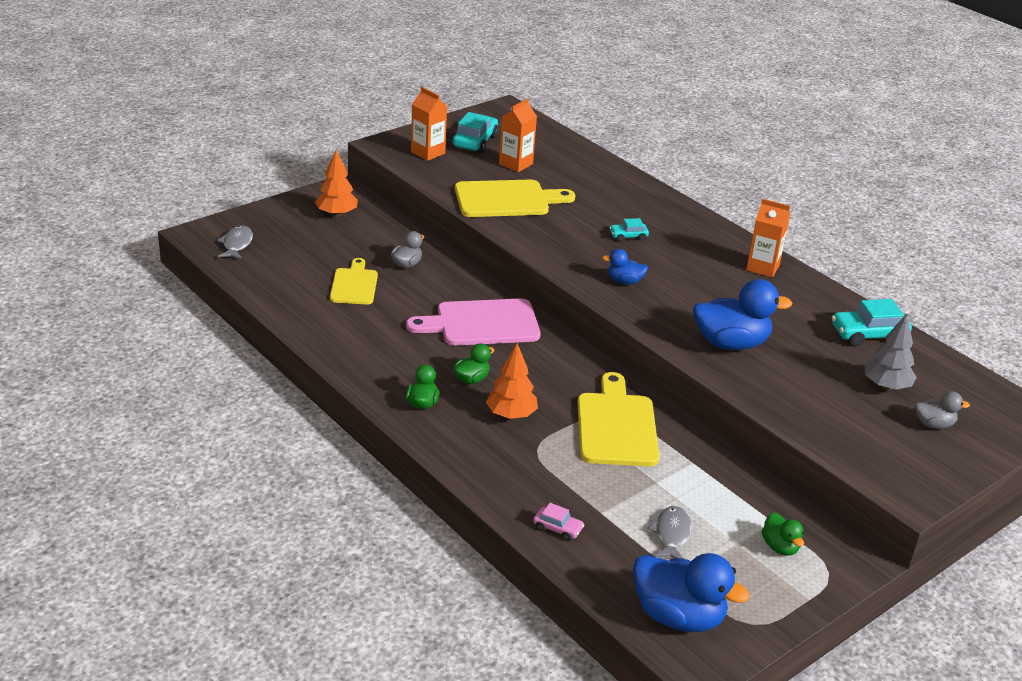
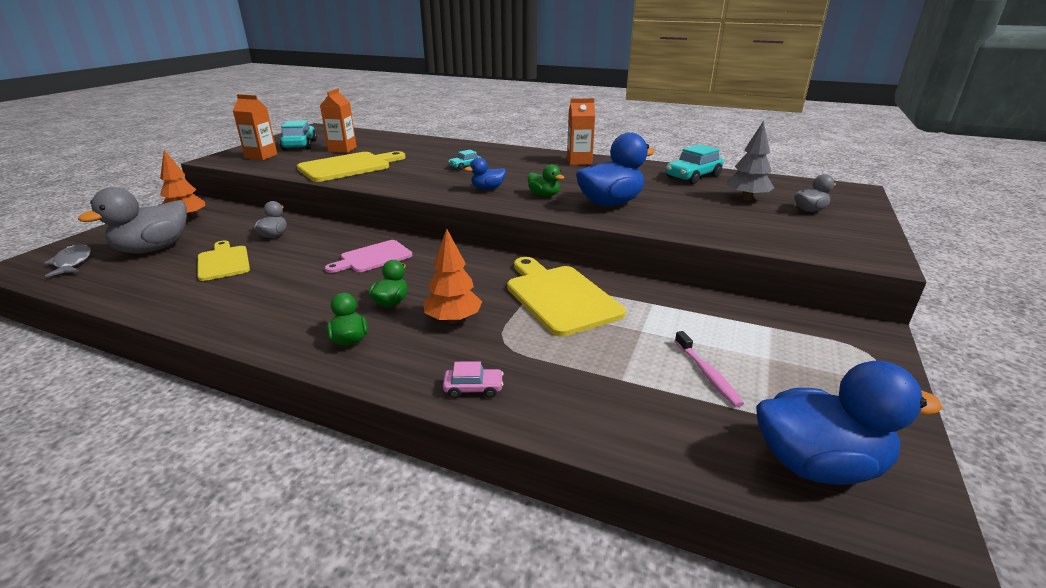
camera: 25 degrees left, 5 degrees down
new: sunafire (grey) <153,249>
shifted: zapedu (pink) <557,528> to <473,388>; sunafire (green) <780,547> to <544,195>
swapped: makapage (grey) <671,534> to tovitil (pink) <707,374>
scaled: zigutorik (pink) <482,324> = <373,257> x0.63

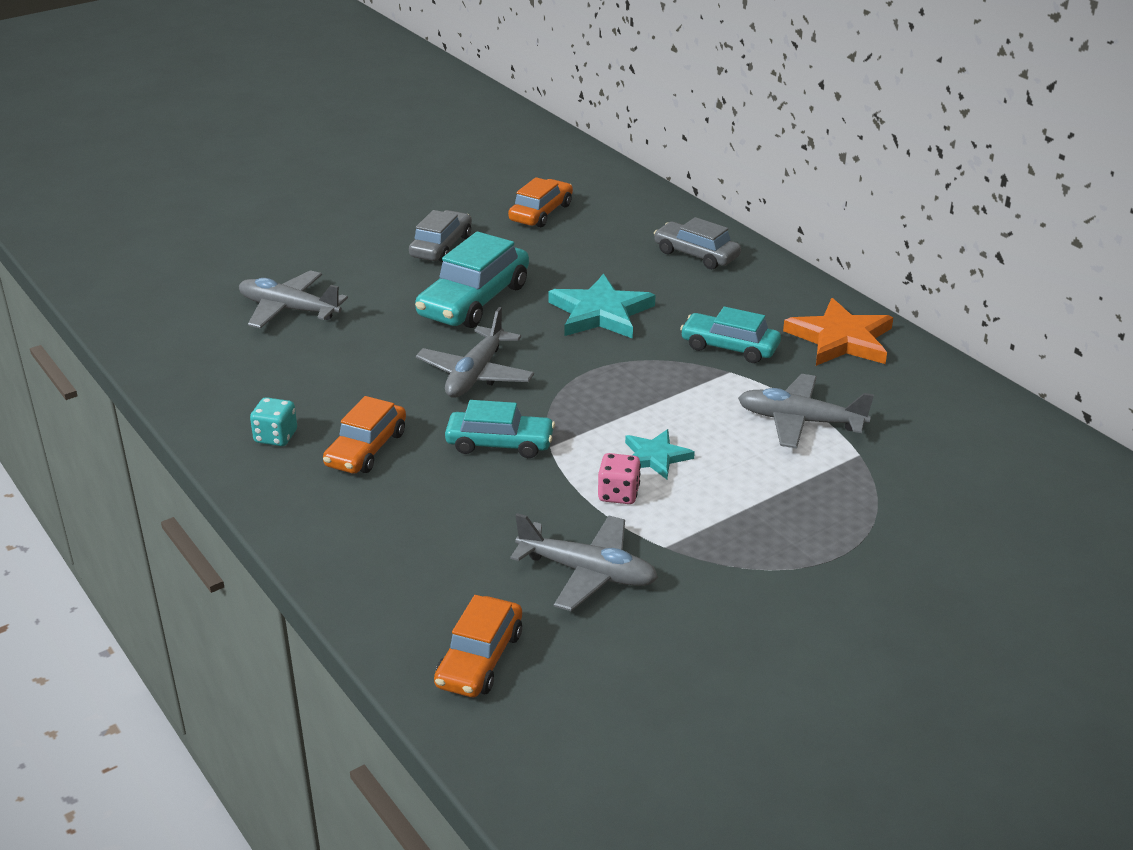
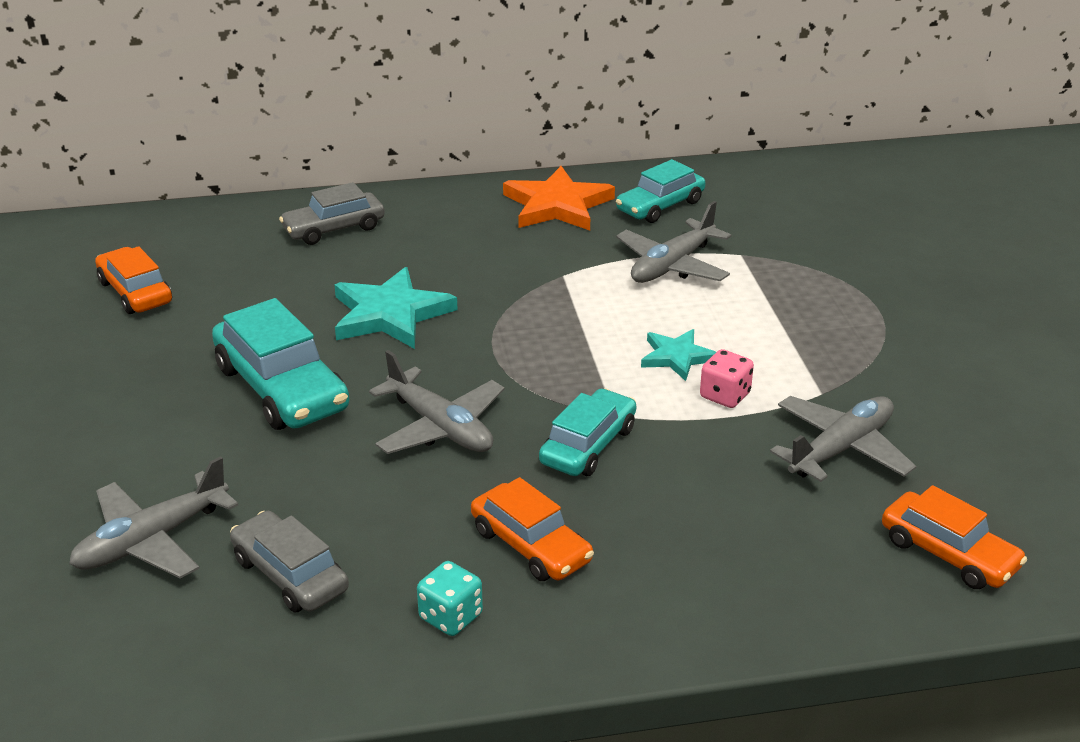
camera: 65 degrees left, 0 degrees up
shifted: zapedu (grey) <441,246> to <290,574>; zapedu (turquoise) <729,347> to <660,206>

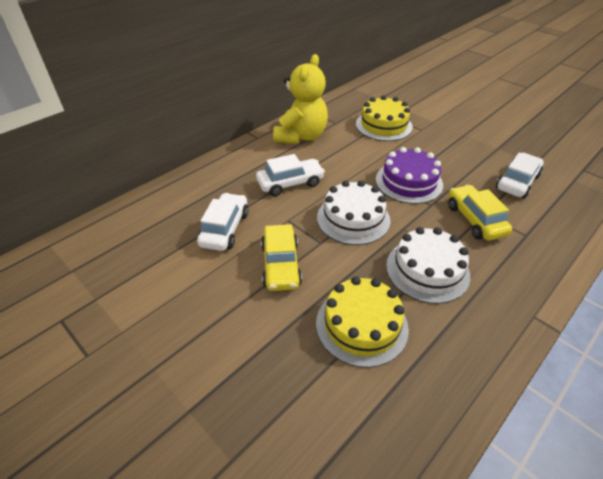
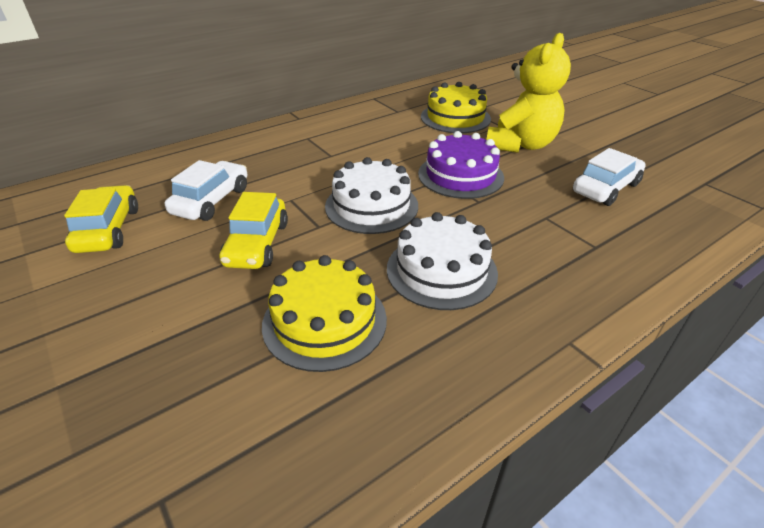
camera: 10 degrees right, 5 degrees down
gone: zapedu (white) <290,183>
shifted: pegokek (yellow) <301,136> to <520,145>; zapedu (yellow) <475,220> to <108,229>

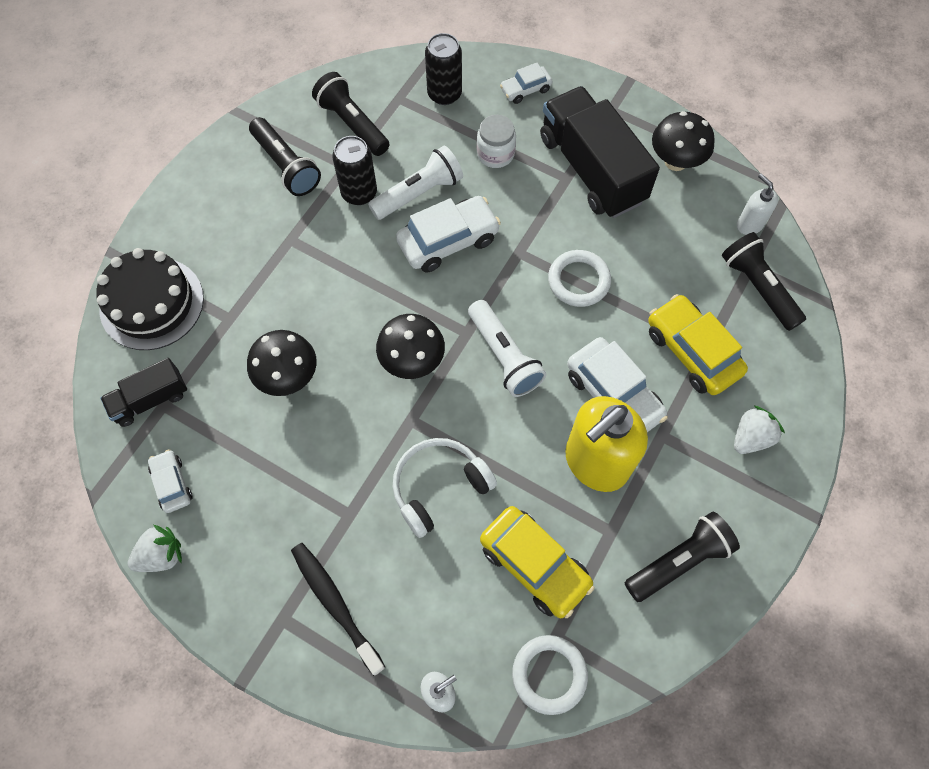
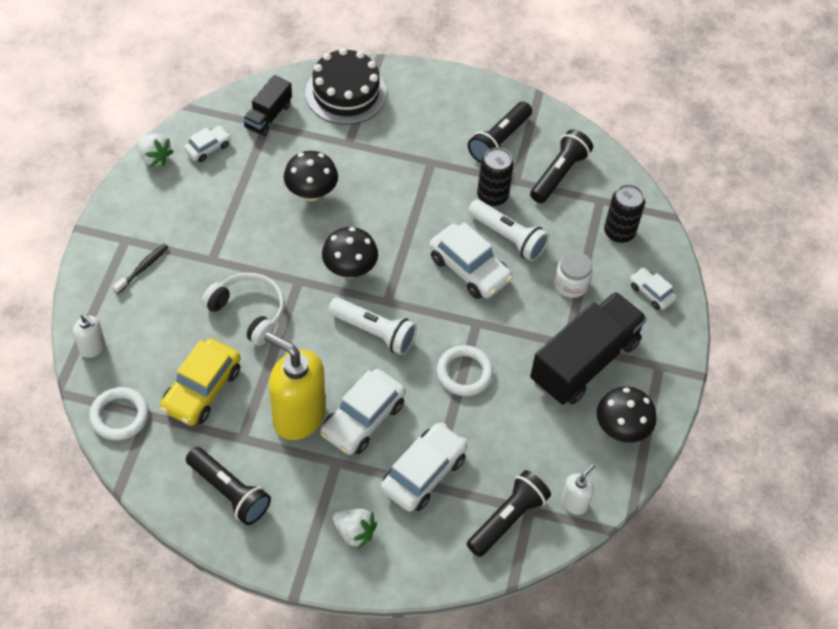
camera: 70 degrees right, 10 degrees down
repainted: zapedu (yellow) <692,351> to zapedu (white) <423,473>
rotated: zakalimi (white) <504,356> = <374,332> 105 degrees counterclockwise; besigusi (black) <150,399> = <268,116> 105 degrees counterclockwise
scaled: tovitil (black) <335,604> = <143,268> x0.63

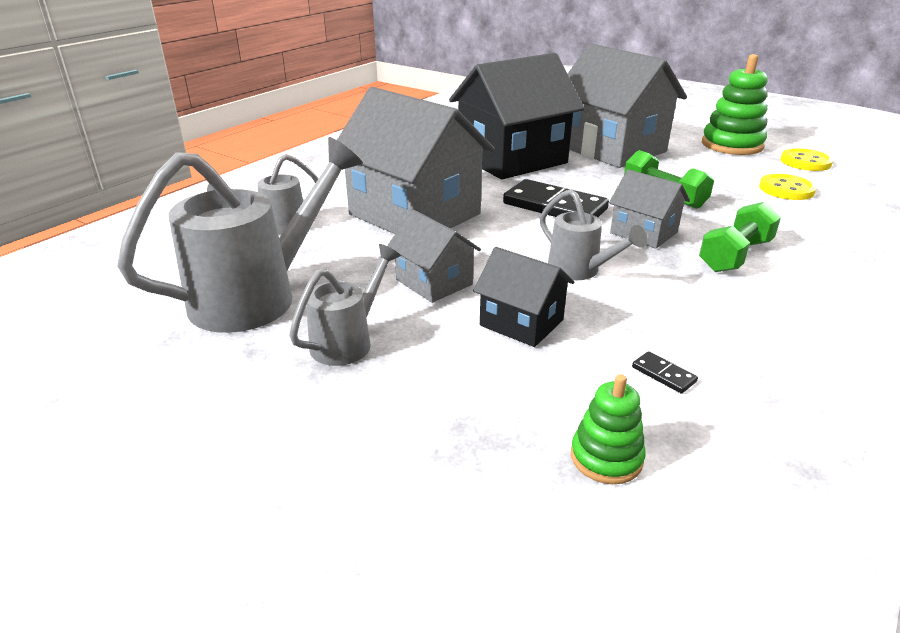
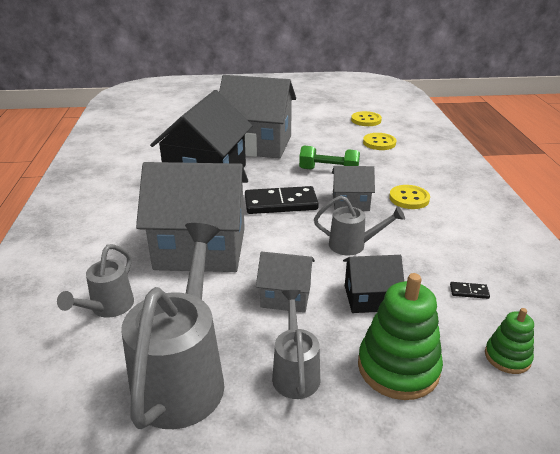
camera: 40 degrees left, 0 degrees up
shifted: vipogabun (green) <732,145> to <398,367>
swapped: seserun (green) <735,256> to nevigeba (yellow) <409,198>

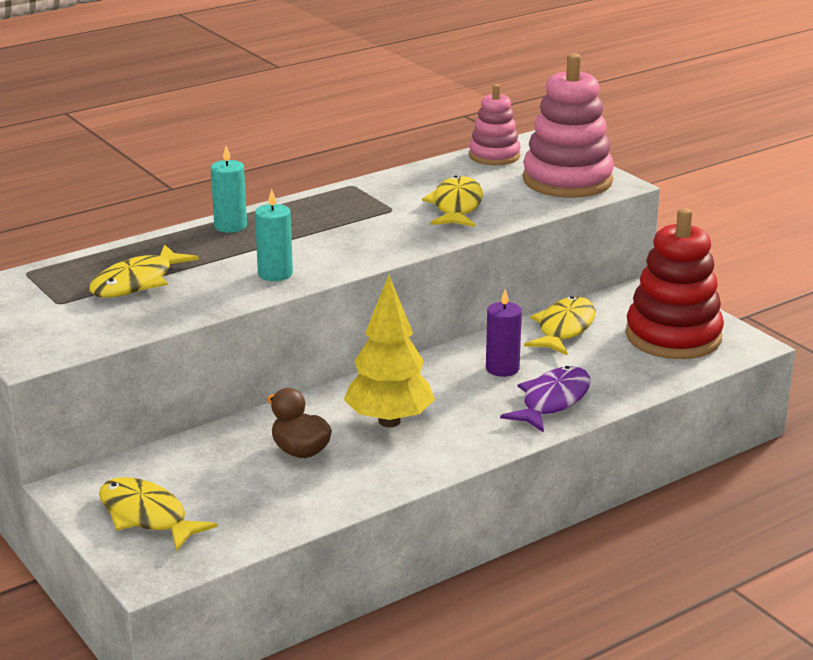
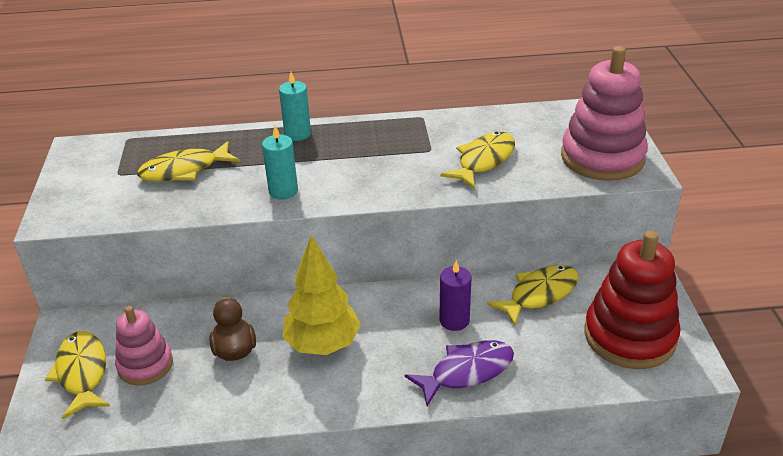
camera: 30 degrees right, 10 degrees up
shifted: vipogabun (pink) <494,156> to <145,365>

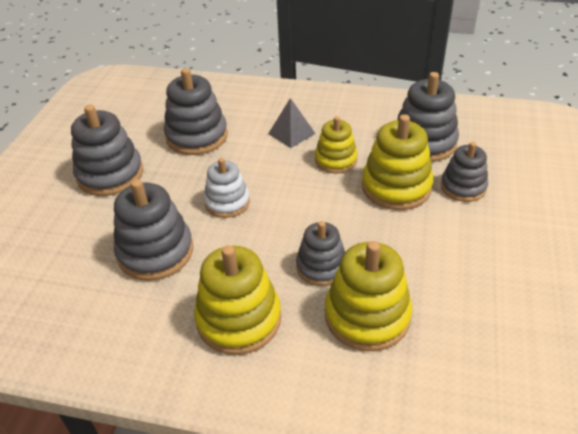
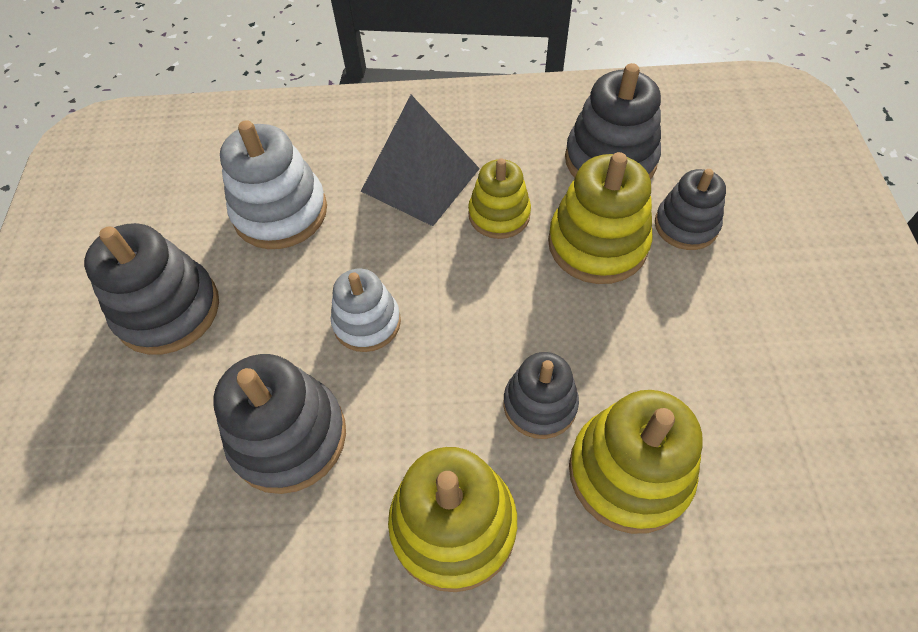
camera: 15 degrees left, 15 degrees up
repainted: vipogabun (grey) <197,136> to vipogabun (white) <280,212>
scaled: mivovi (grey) <291,133> = <420,180> x1.72

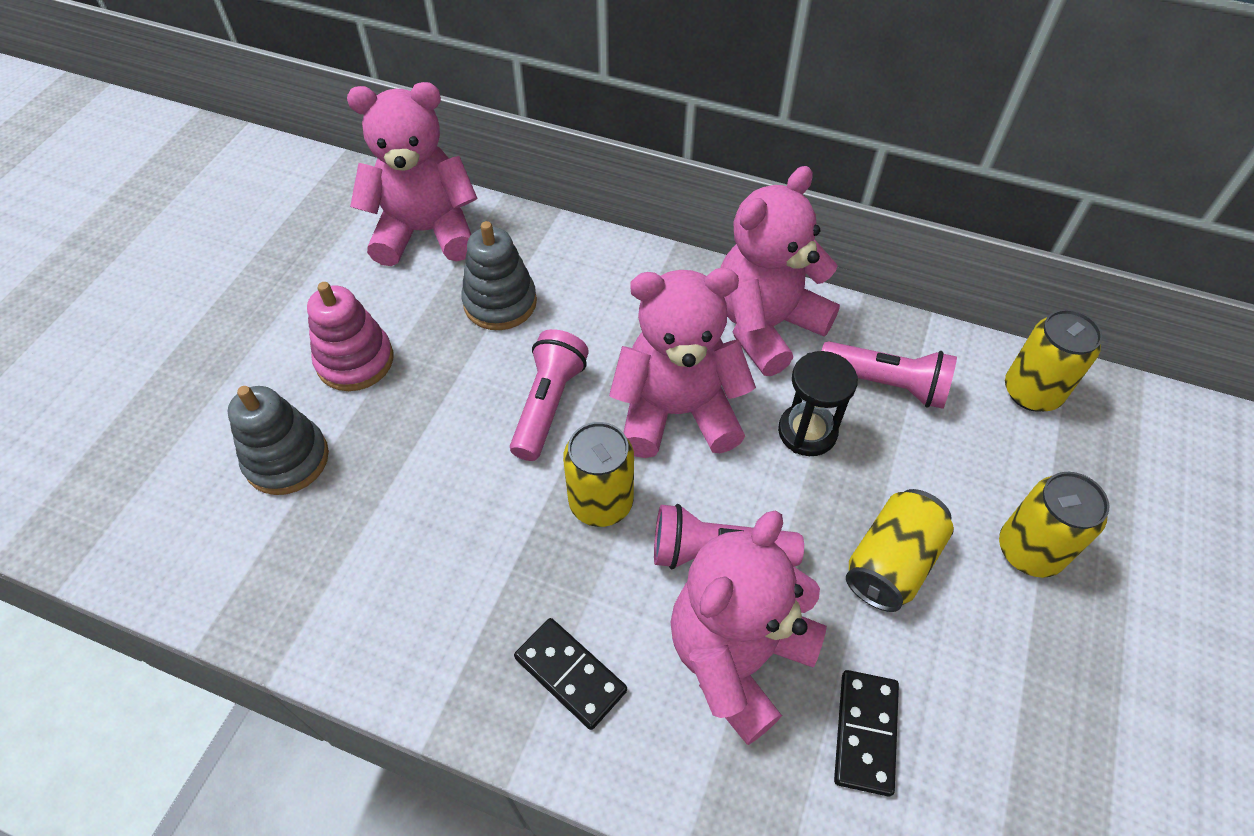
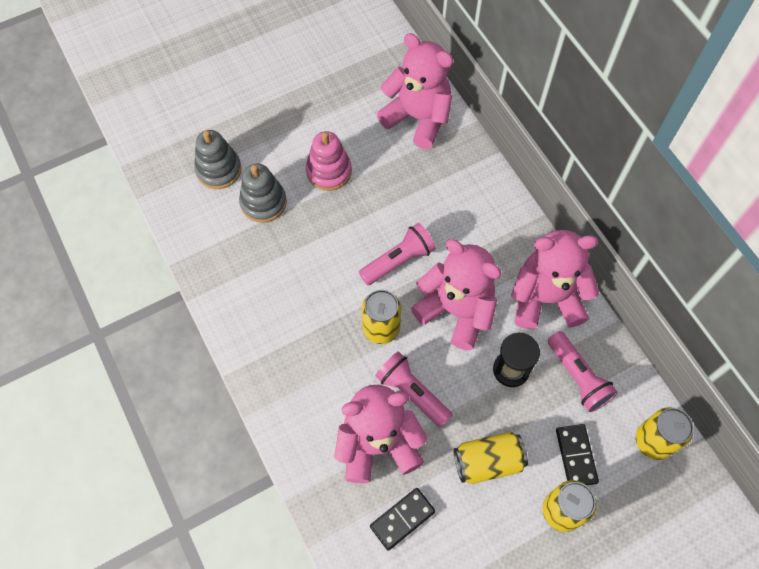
camera: 40 degrees right, 10 degrees up
shifted: vipogabun (grey) <500,302> to <219,170>; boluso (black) <570,674> to <576,456>

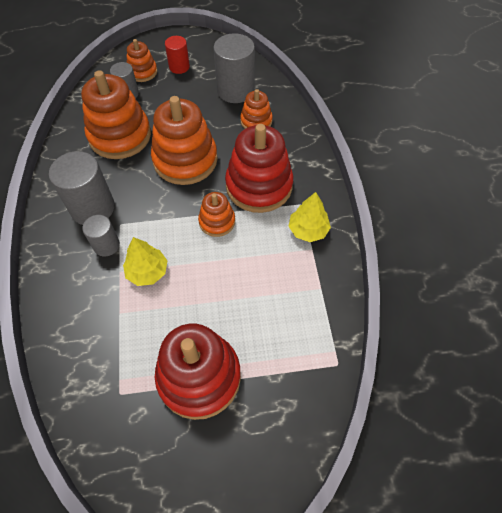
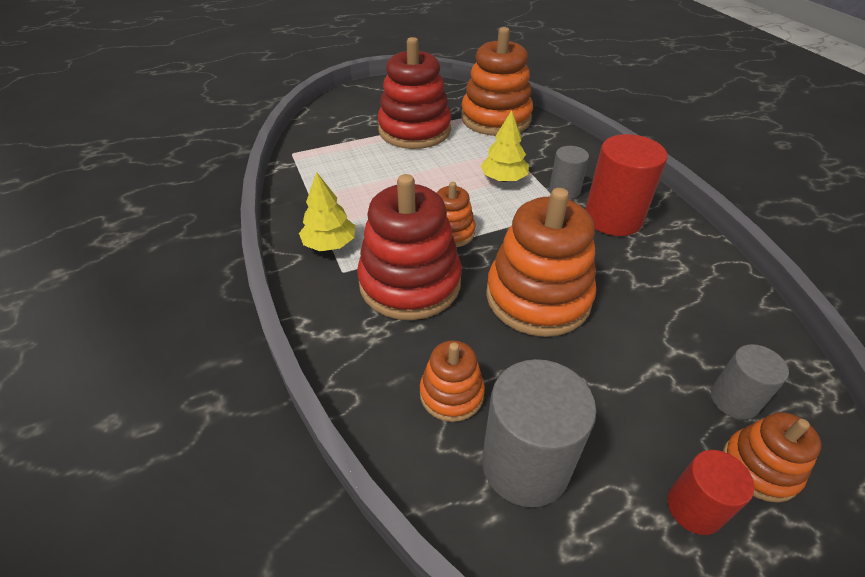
camera: 165 degrees right, 15 degrees down
shifted: vipogabun (orange) <120,136> to <496,118>
repainted: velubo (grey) <92,208> to velubo (red) <613,218>

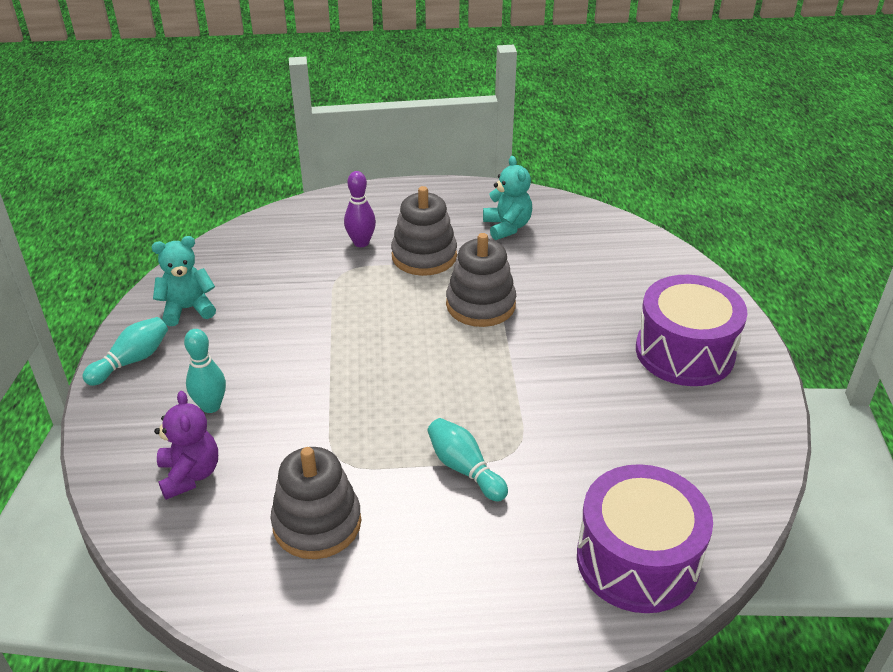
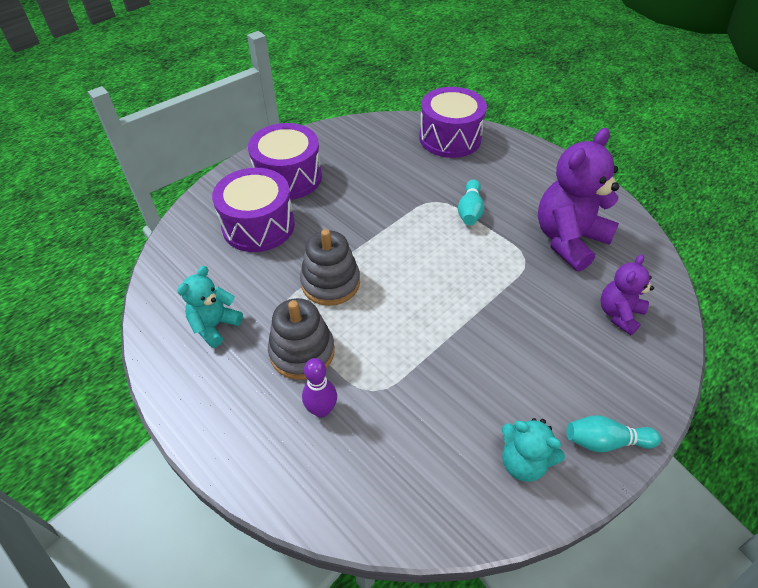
camera: 130 degrees left, 10 degrees up
gone: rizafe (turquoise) <211,406>
new: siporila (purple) <258,225>
swapped: vipogabun (grey) <317,523> to pegokek (purple) <568,240>

